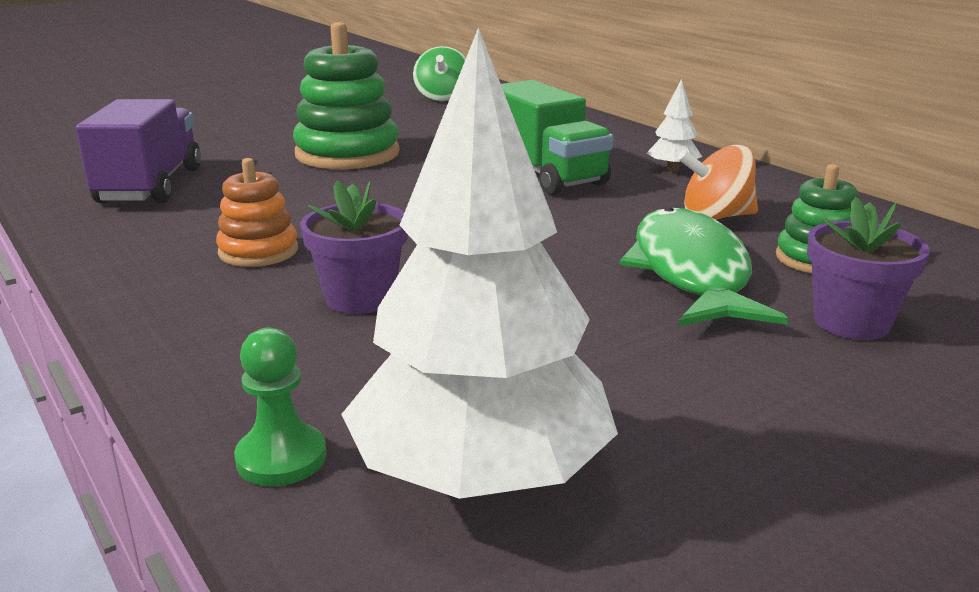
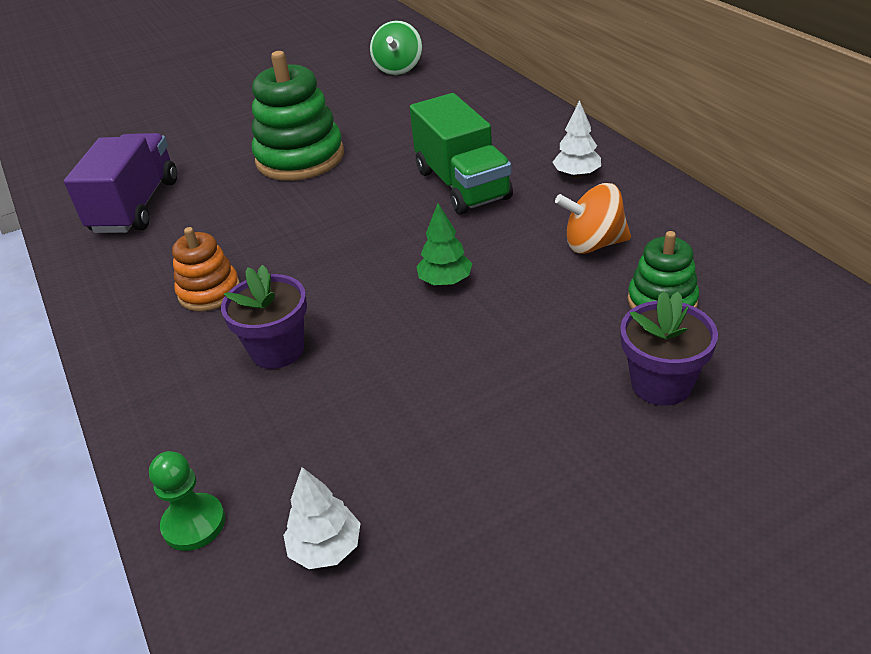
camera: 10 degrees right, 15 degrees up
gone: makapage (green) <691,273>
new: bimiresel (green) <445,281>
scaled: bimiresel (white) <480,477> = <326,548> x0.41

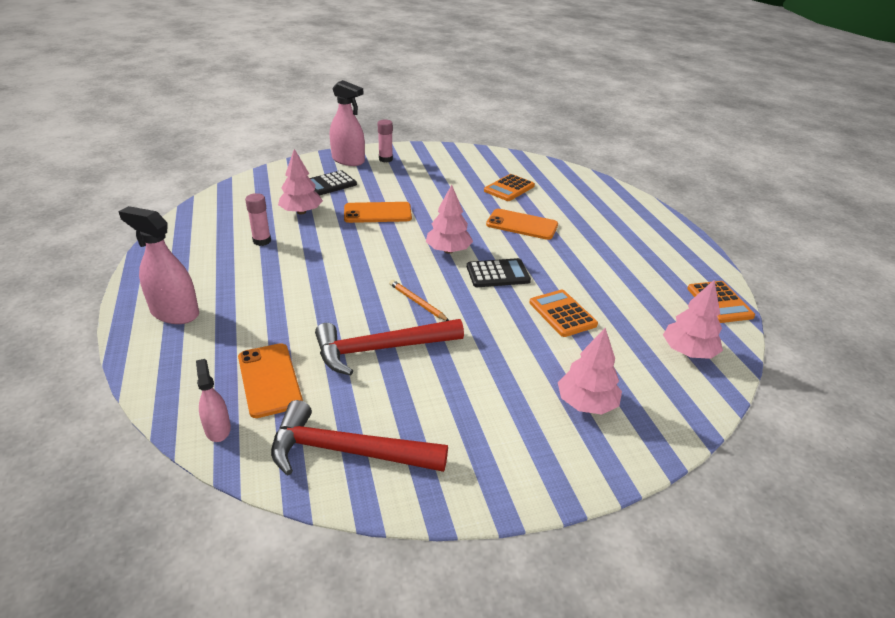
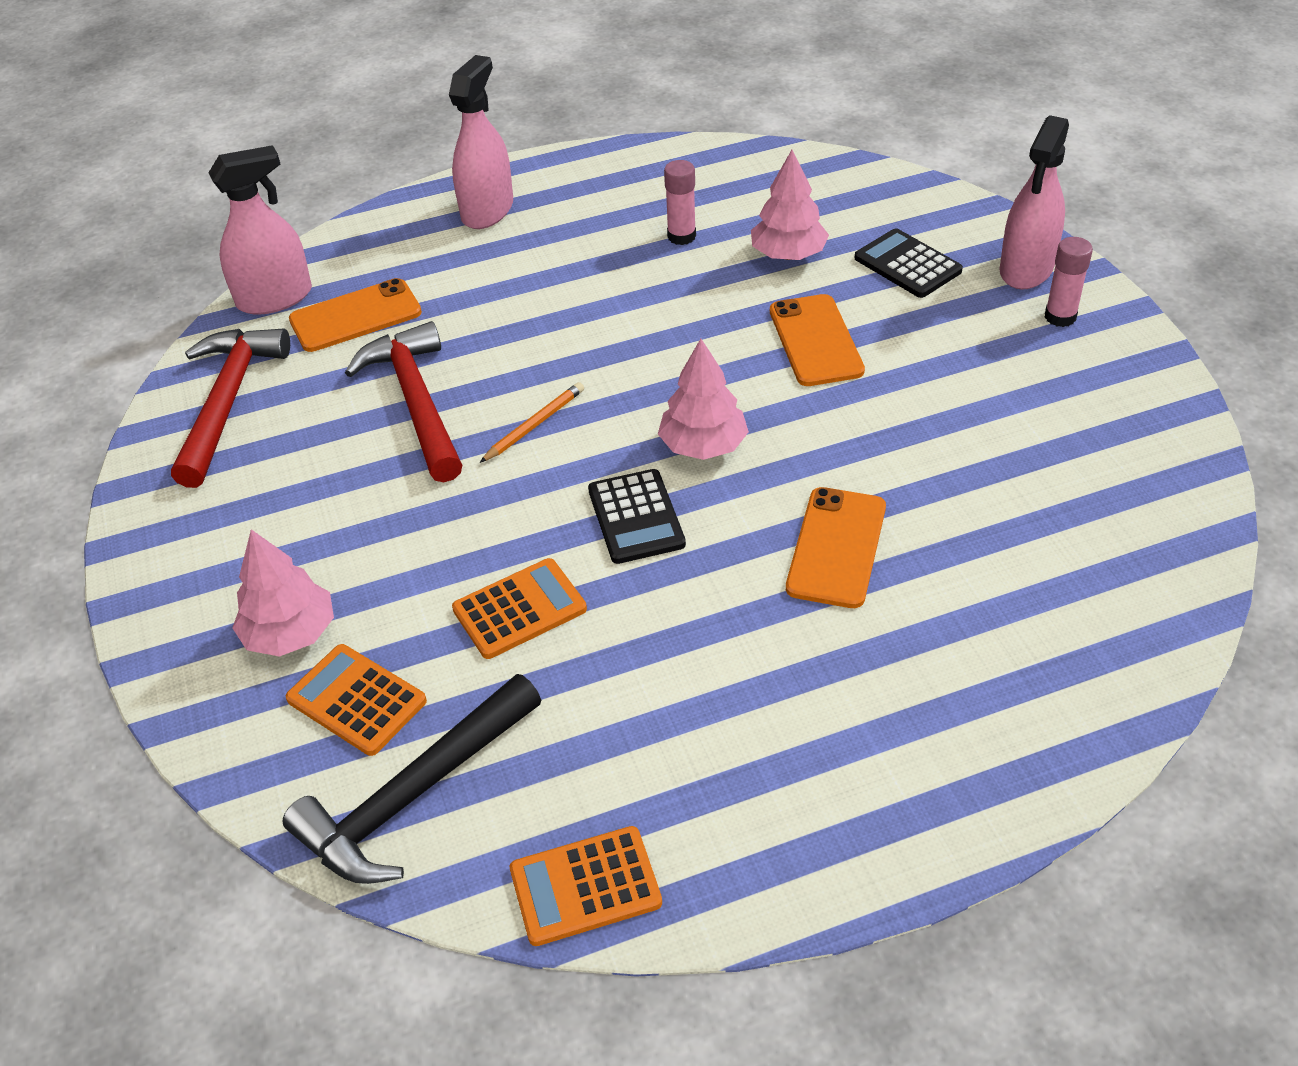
camera: 90 degrees right, 10 degrees up
shifted: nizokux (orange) <509,188> to <356,700>
swapped: bimiresel (pink) <688,352> to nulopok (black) <415,795>
scaled: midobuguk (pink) <217,429> = <275,298> x1.76

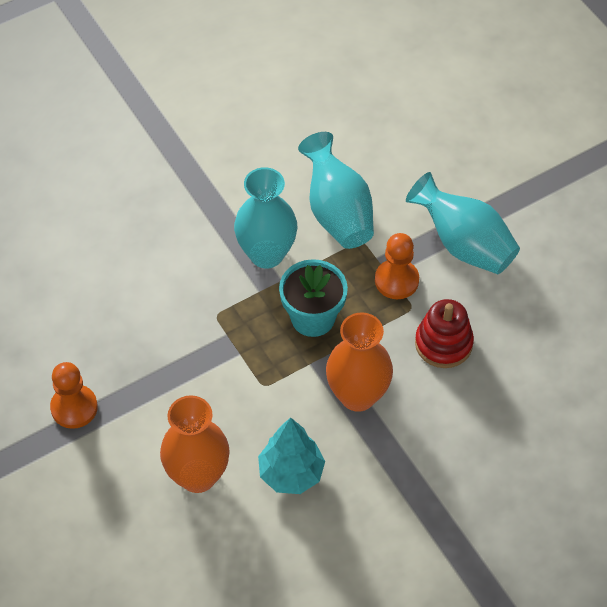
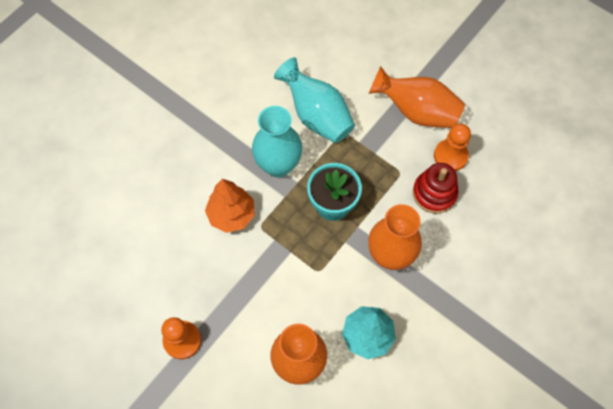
camera: 20 degrees left, 10 degrees up
new: bimiresel (orange) <231,215>
shifted: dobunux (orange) <396,280> to <450,156>
repainted: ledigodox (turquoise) <464,244> to ledigodox (orange) <416,111>

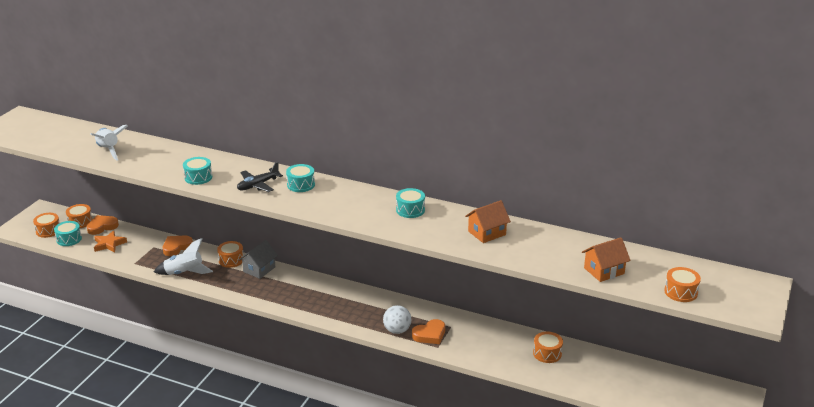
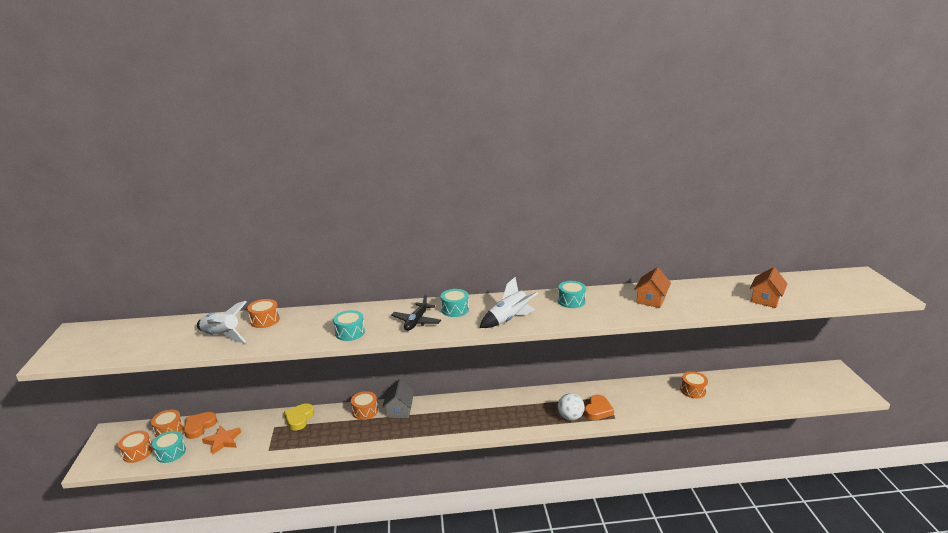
camera: 30 degrees left, 5 degrees down
shifted: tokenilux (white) <184,273> to <509,320>; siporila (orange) <681,292> to <265,320>
repainted: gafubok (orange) <176,247> to gafubok (yellow) <299,418>

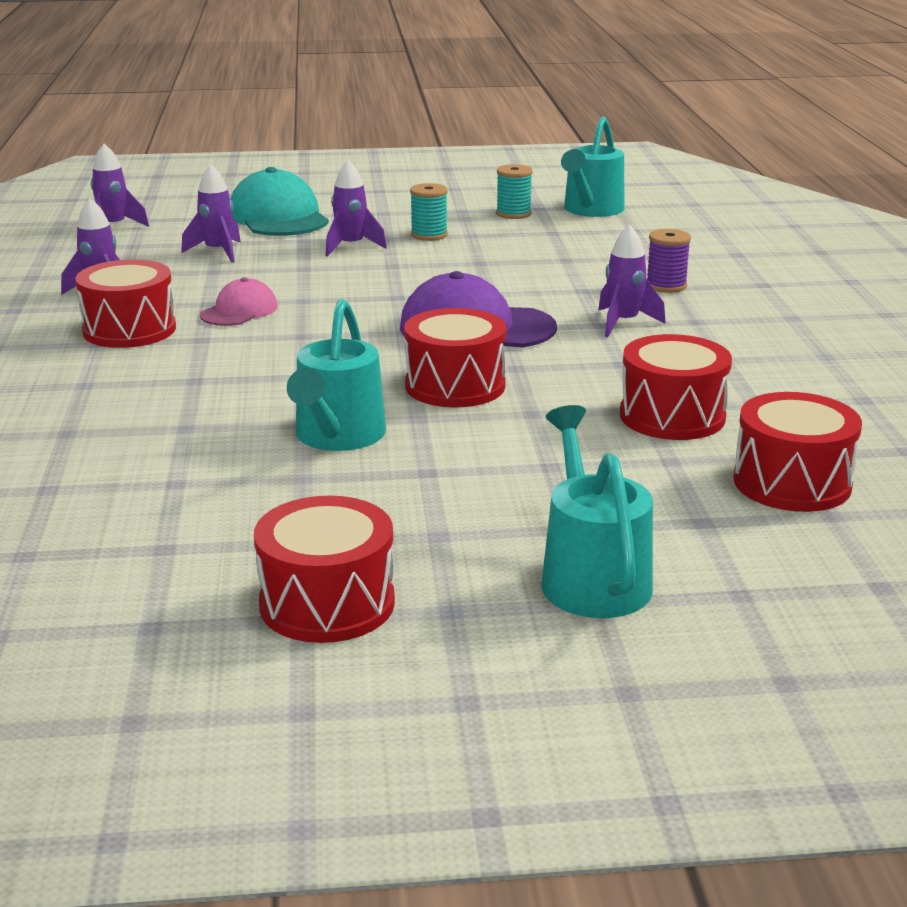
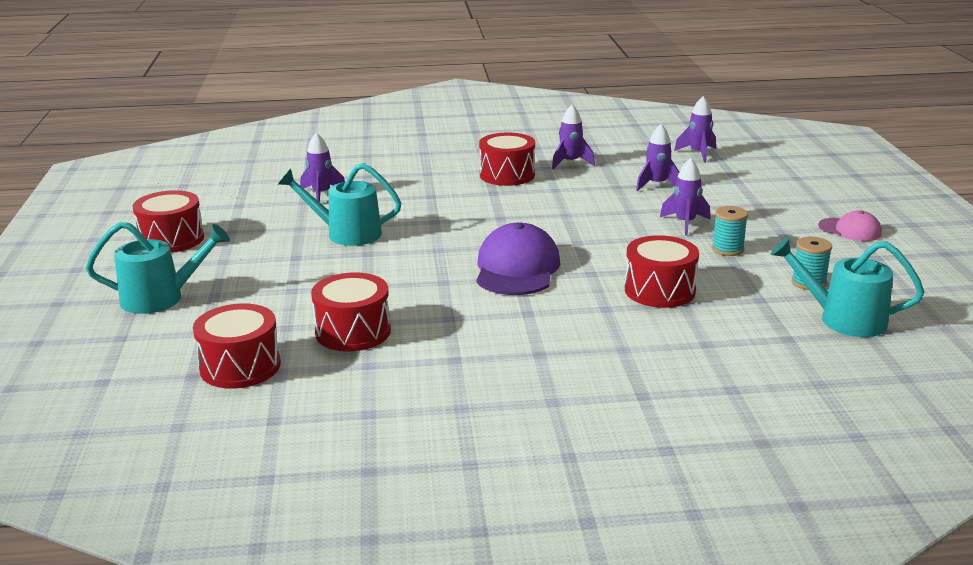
camera: 90 degrees right, 0 degrees up
gone: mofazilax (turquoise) <278,217>; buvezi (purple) <666,286>
shifted: tokenilux (purple) <623,323> to <321,194>; mofazilax (pink) <239,311> to <850,230>; siporila (red) <455,386> to <659,290>

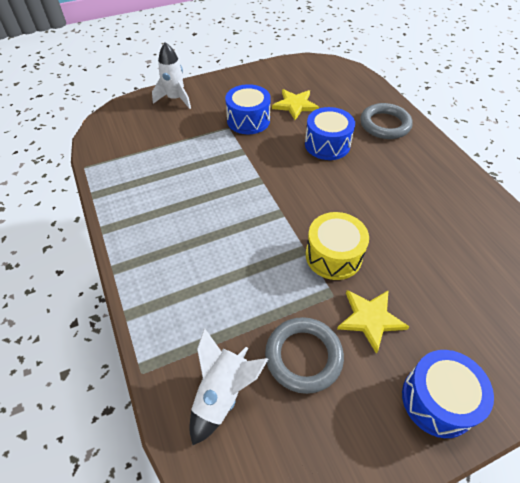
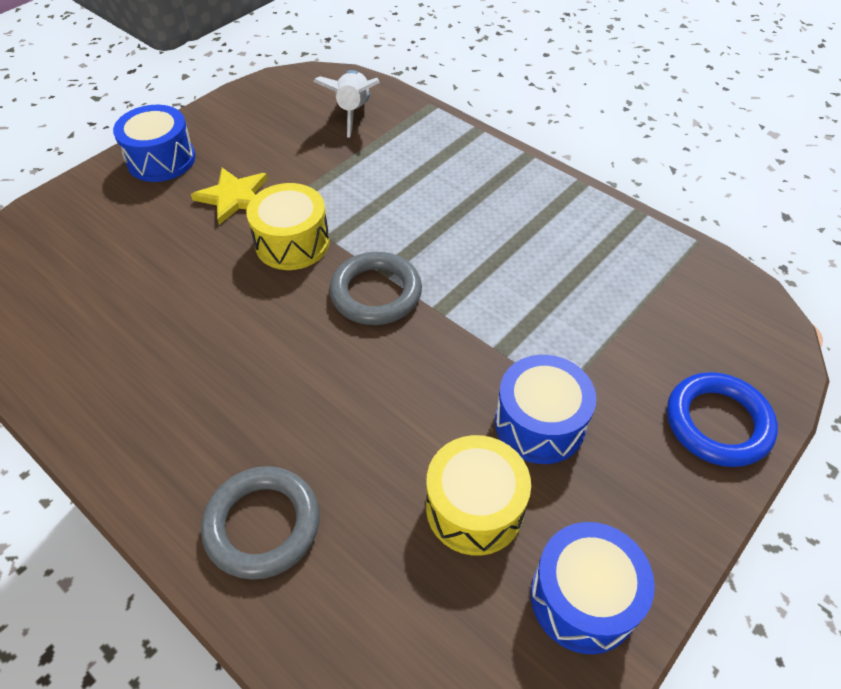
camera: 155 degrees right, 0 degrees up
shifted: siporila (blue) <327,144> to <583,598>; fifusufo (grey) <303,356> to <376,293>
swapped: tokenilux (white) <175,99> to fifusufo (blue) <717,423>; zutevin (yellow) <295,105> to siporila (yellow) <474,508>

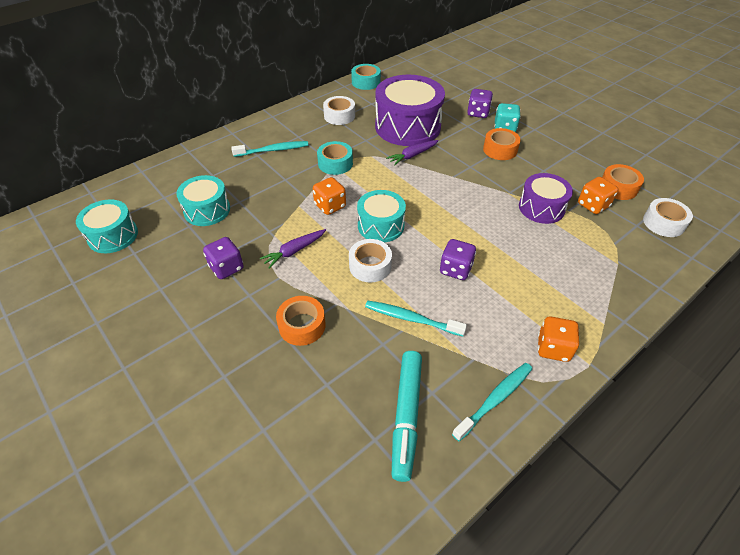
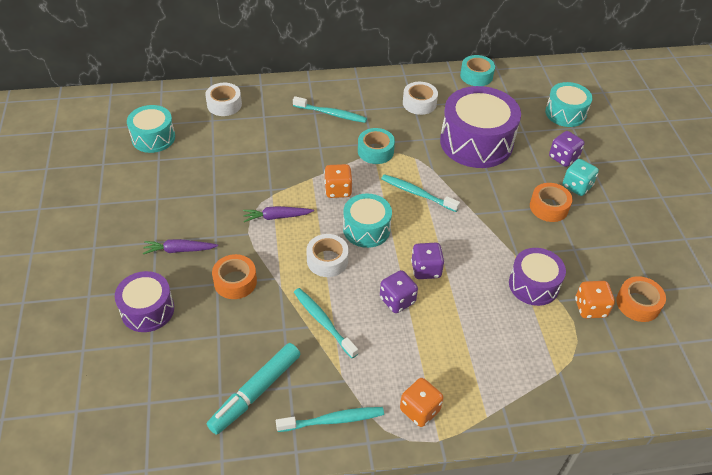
camera: 30 degrees right, 0 degrees up
new: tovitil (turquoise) <417,193>; siporila (purple) <147,310>
shifted: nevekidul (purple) <412,155> to <179,250>; siporila (turquoise) <207,210> to <565,113>; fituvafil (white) <663,223> to <224,104>; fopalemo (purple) <226,268> to <426,270>

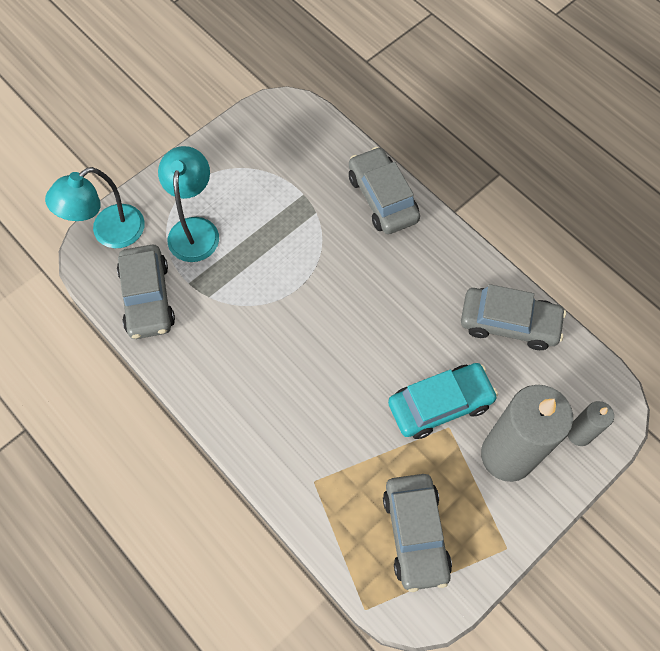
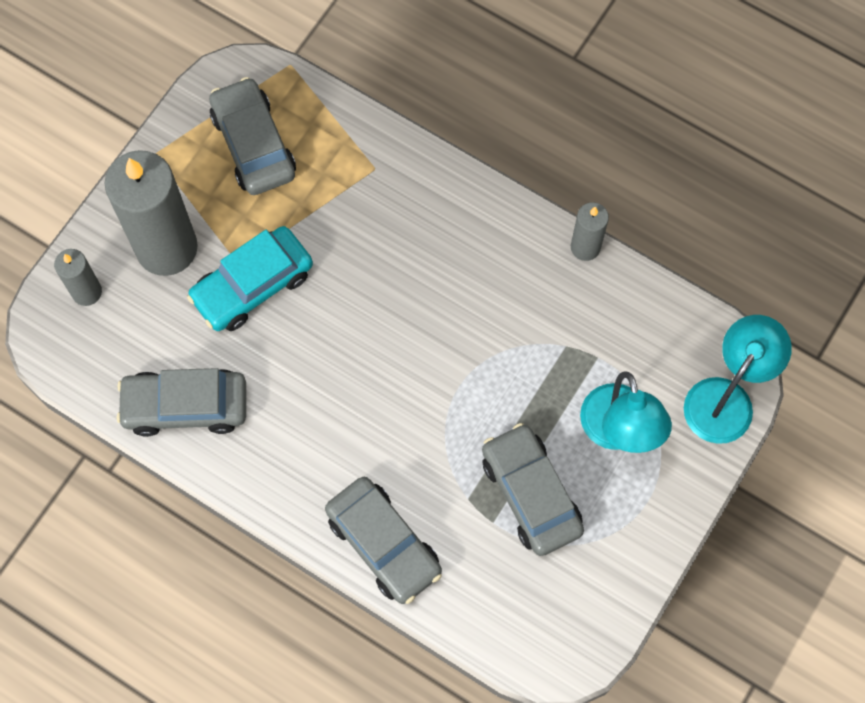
camera: 165 degrees right, 5 degrees up
new: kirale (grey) <585,247>
shifted: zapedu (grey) <148,298> to <530,494>

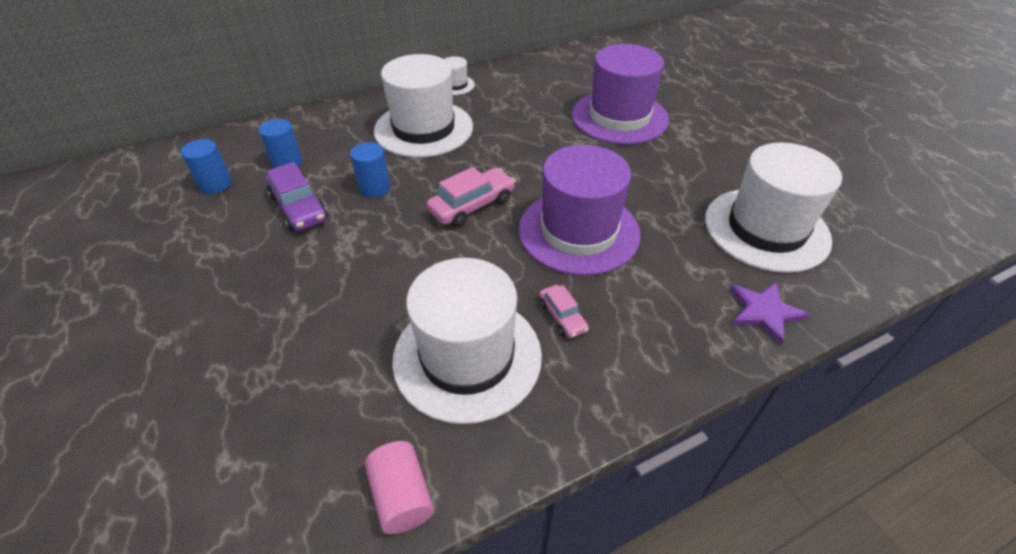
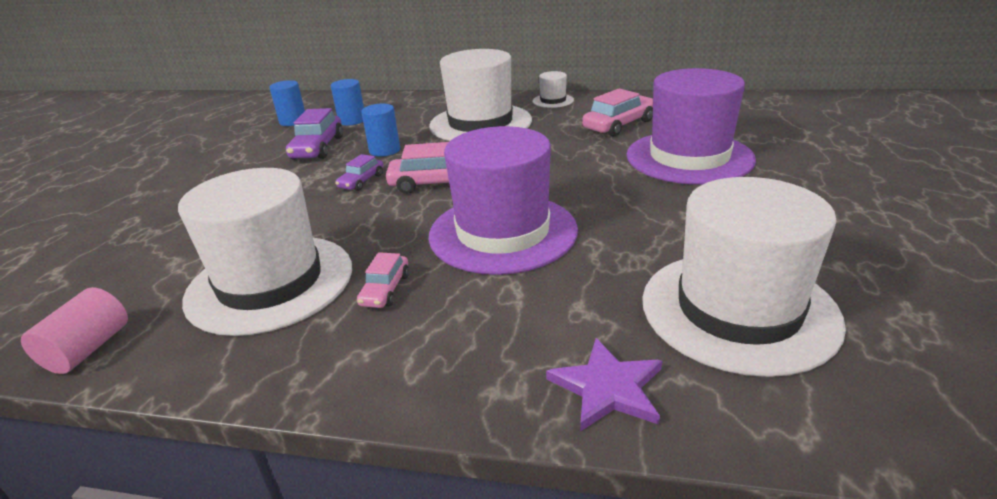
camera: 40 degrees right, 15 degrees down
new: zapedu (pink) <619,125>; zapedu (purple) <361,181>

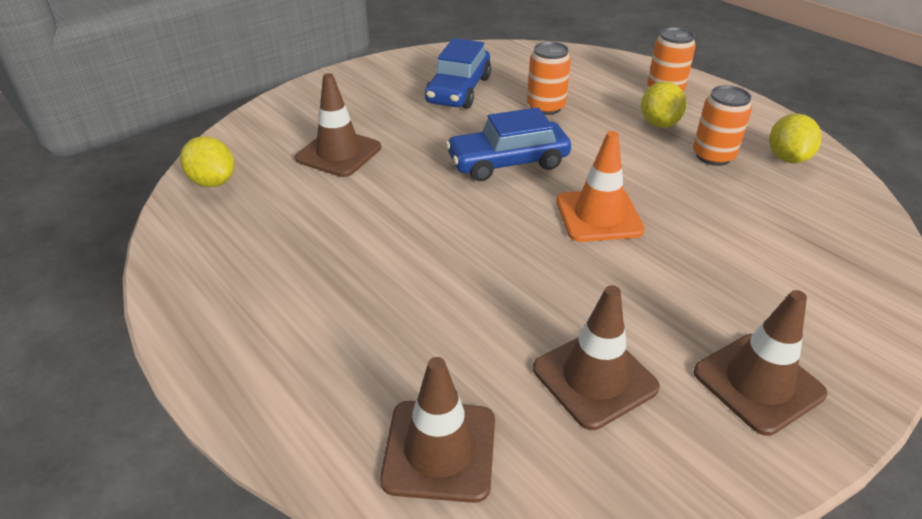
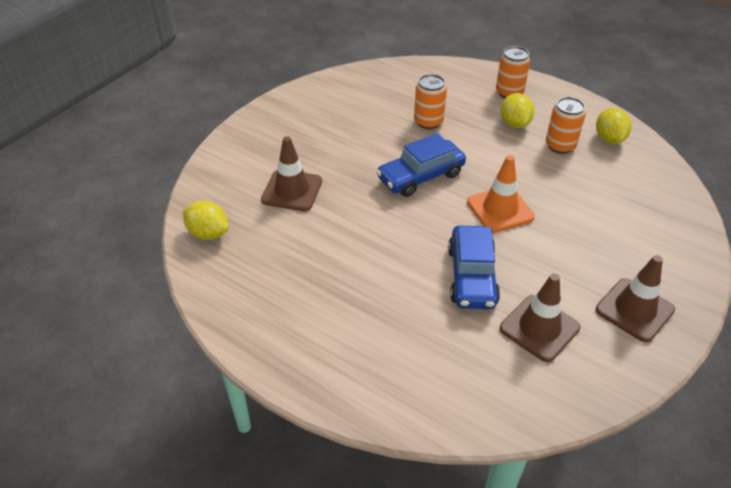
camera: 15 degrees left, 5 degrees up
gone: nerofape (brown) <439,450>
shifted: zapedu (blue) <458,90> to <471,276>

